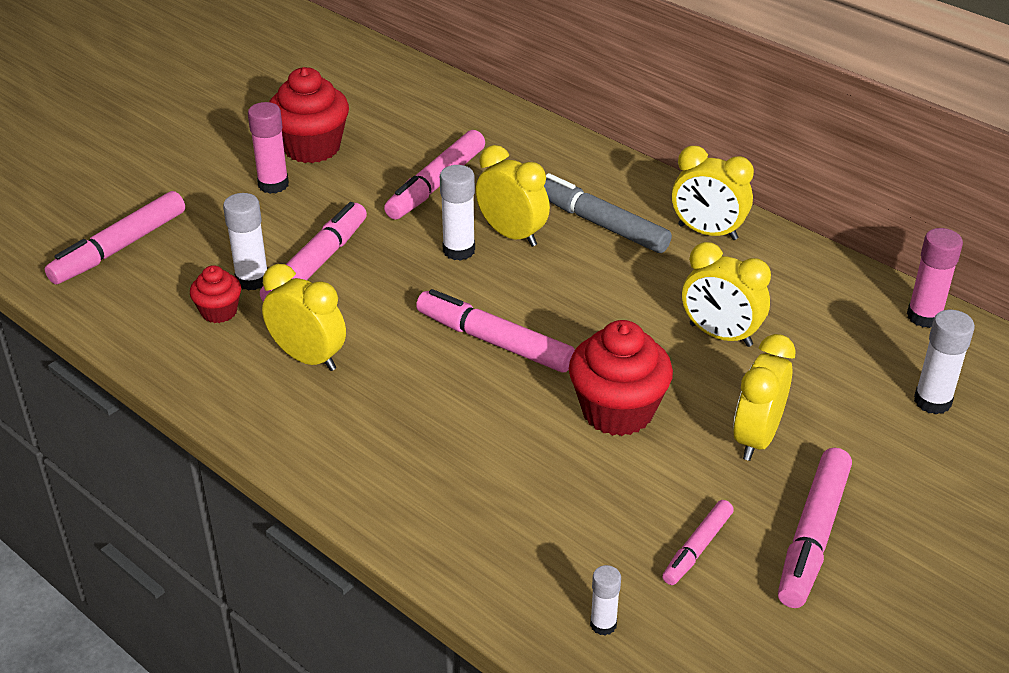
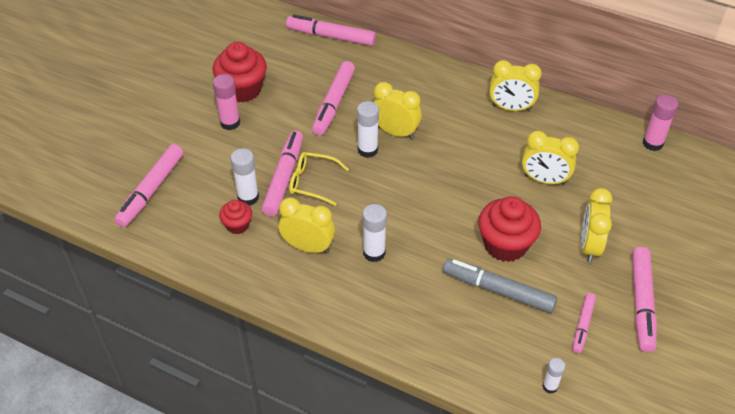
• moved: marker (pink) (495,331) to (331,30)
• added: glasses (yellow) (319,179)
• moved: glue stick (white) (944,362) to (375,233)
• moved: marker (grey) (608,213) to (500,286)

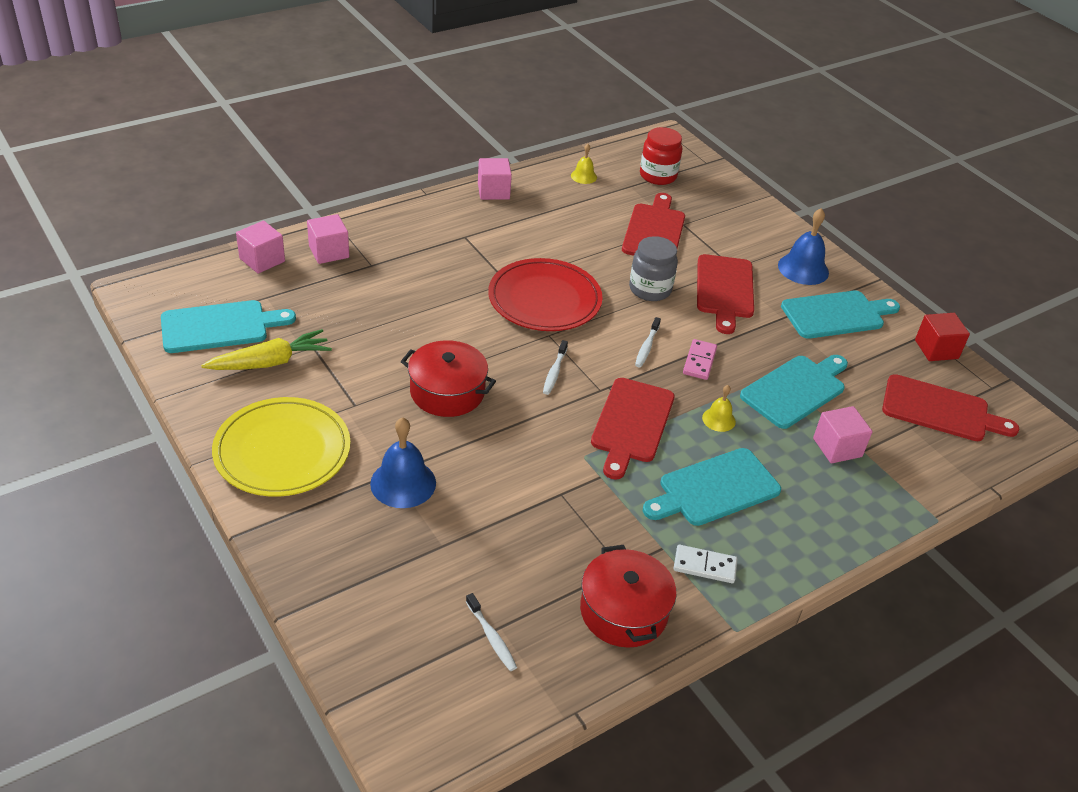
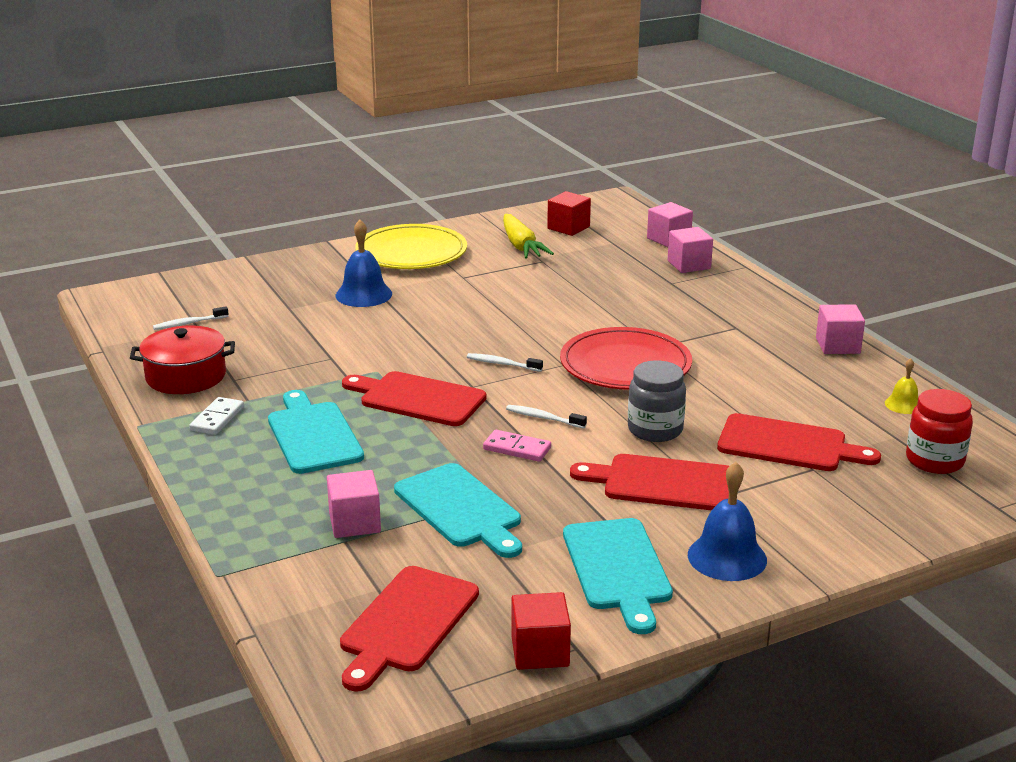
• replaced: cutting board (turquoise) (228,326) to cube (red) (569,213)
• removed: pot (red) (448,378)
• removed: bell (yellow) (719,408)

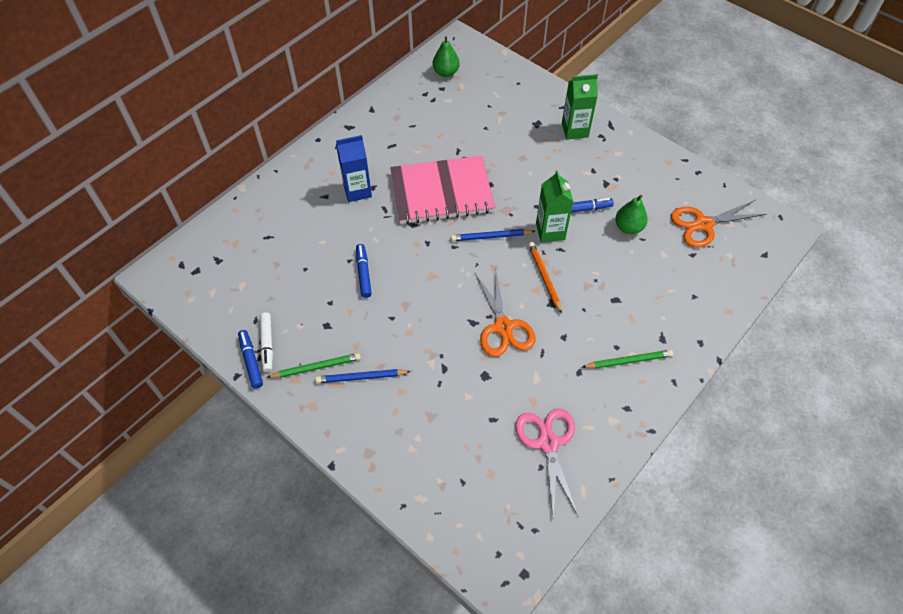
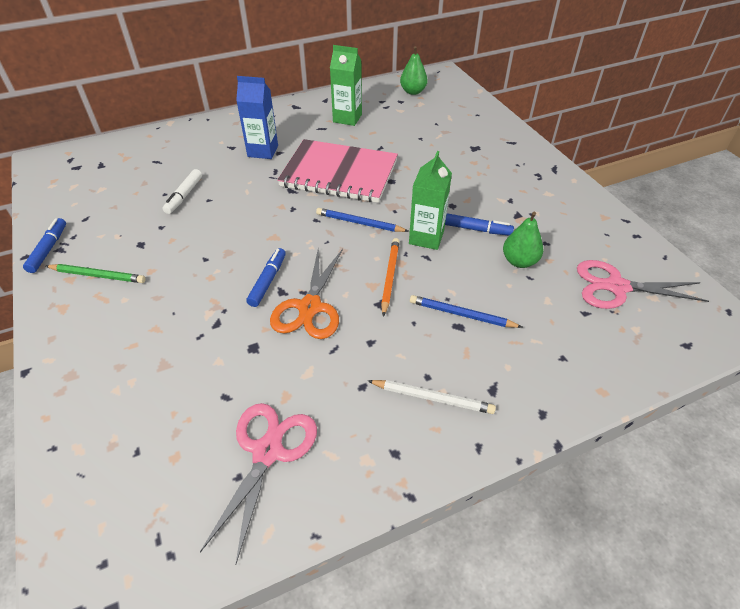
• moved: marker (white) (266,342) to (182,191)
• moved: marker (blue) (364,271) to (266,277)
• moved: carton (green) (580,107) to (346,85)
• recoloured: pencil (green) (627,359) to pencil (white) (432,397)
• moved: pencil (blue) (363,376) to (466,311)
• recoloured: scissors (orange) (718,223) to scissors (pink) (643,284)

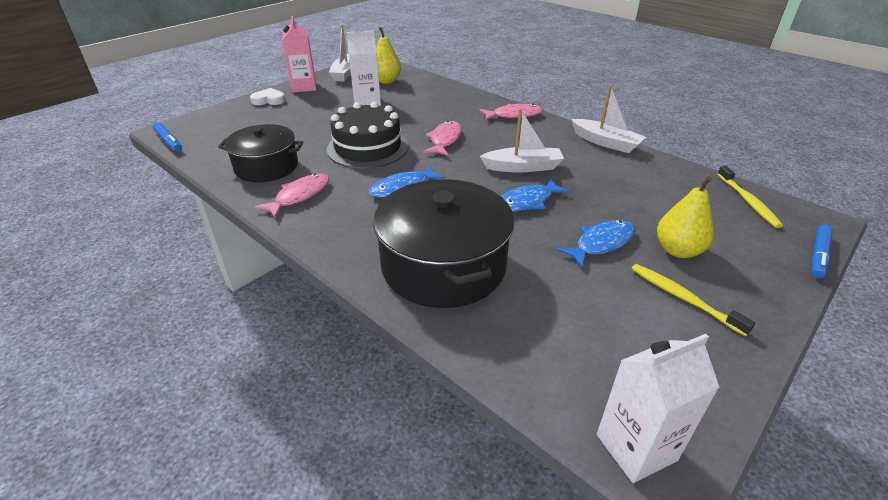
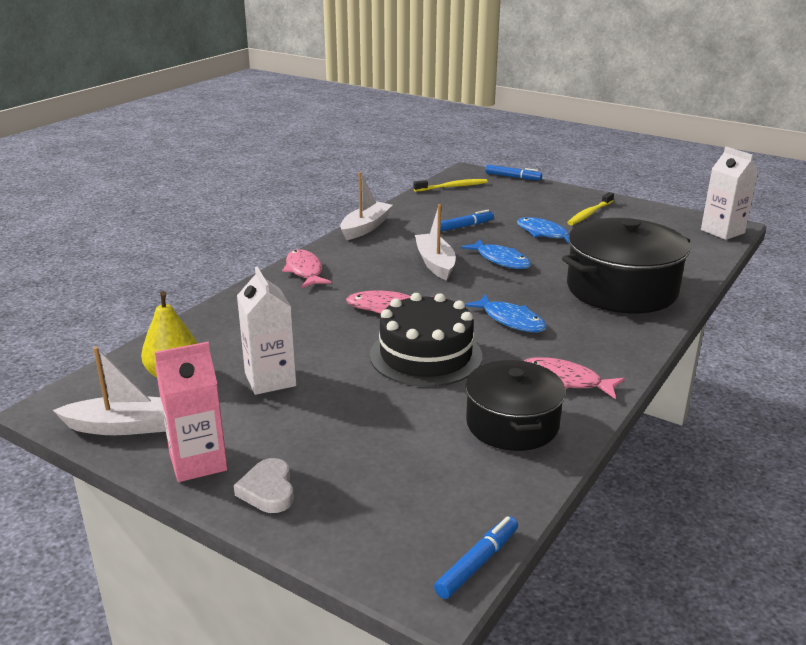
• added: marker (blue) (467,221)
• removed: pear (yellow) (685,217)

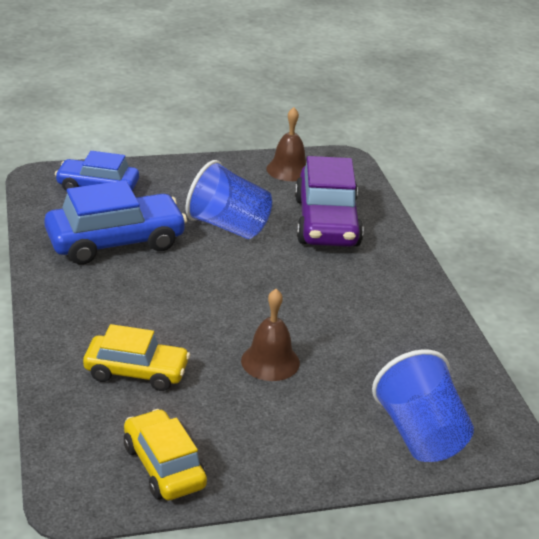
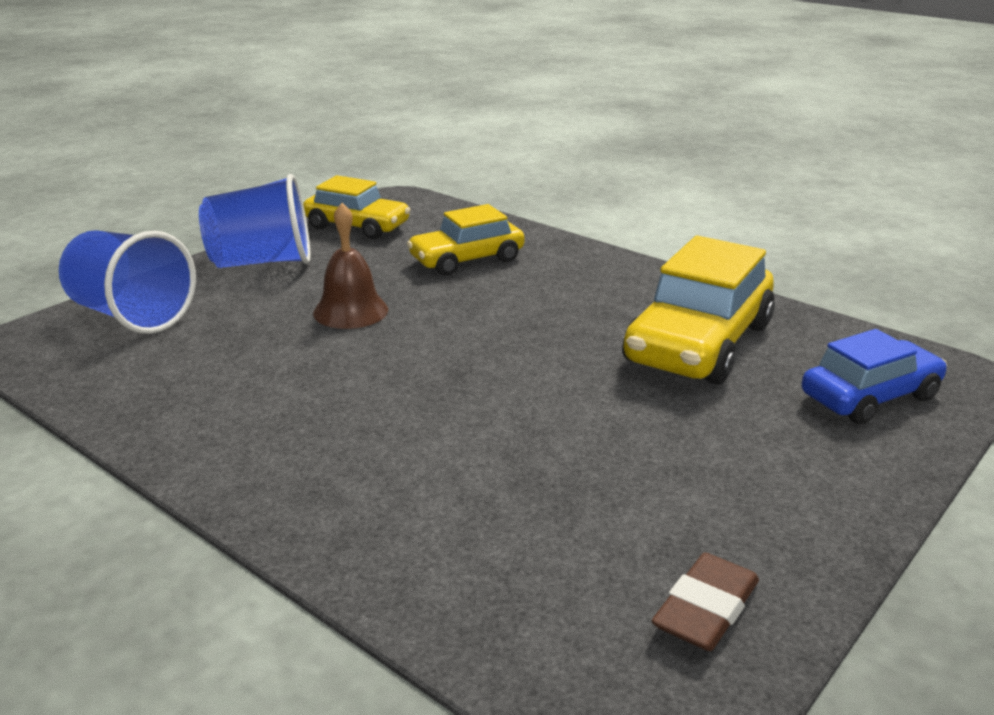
• moved: cup (blue) (229,199) to (254,221)
• recoloured: car (blue) (115,222) to car (yellow) (699,310)
• replaced: bell (brown) (286,144) to eraser (brown) (705,601)
• removed: car (purple) (329,201)

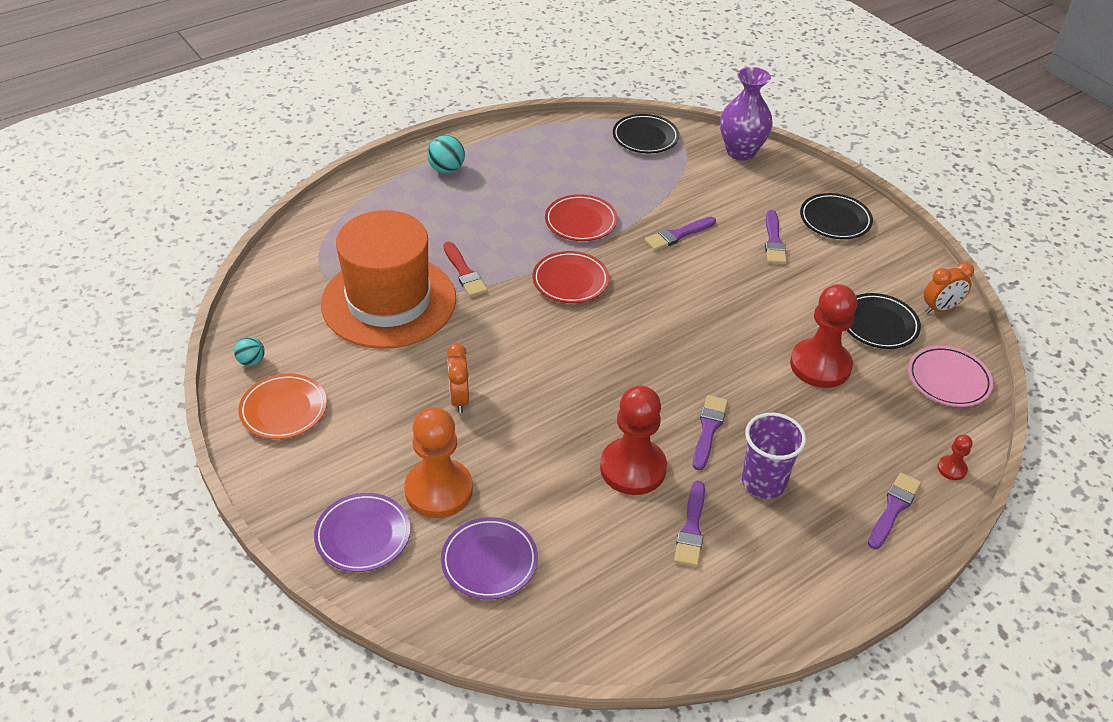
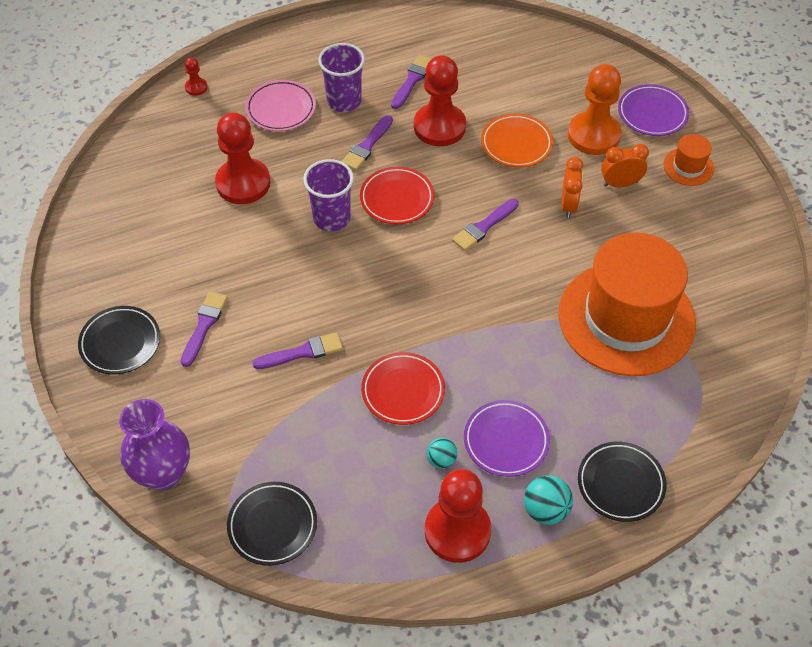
• moved: plate (pink) (950,376) to (280,105)
• added: cup (purple) (328,195)
• moved: plate (red) (571,277) to (397,195)
• added: pawn (red) (458,516)
• moved: ball (turquoise) (249,351) to (442,453)
• moved: brush (purple) (894,511) to (485,225)
• moved: plate (purple) (489,558) to (507,438)
• moved: plate (orange) (282,406) to (517,141)
• moved: plate (black) (883,321) to (622,482)
• moved: clock (orange) (949,287) to (625,165)
• added: hat (orange) (688,160)
• removed: brush (red) (465,269)

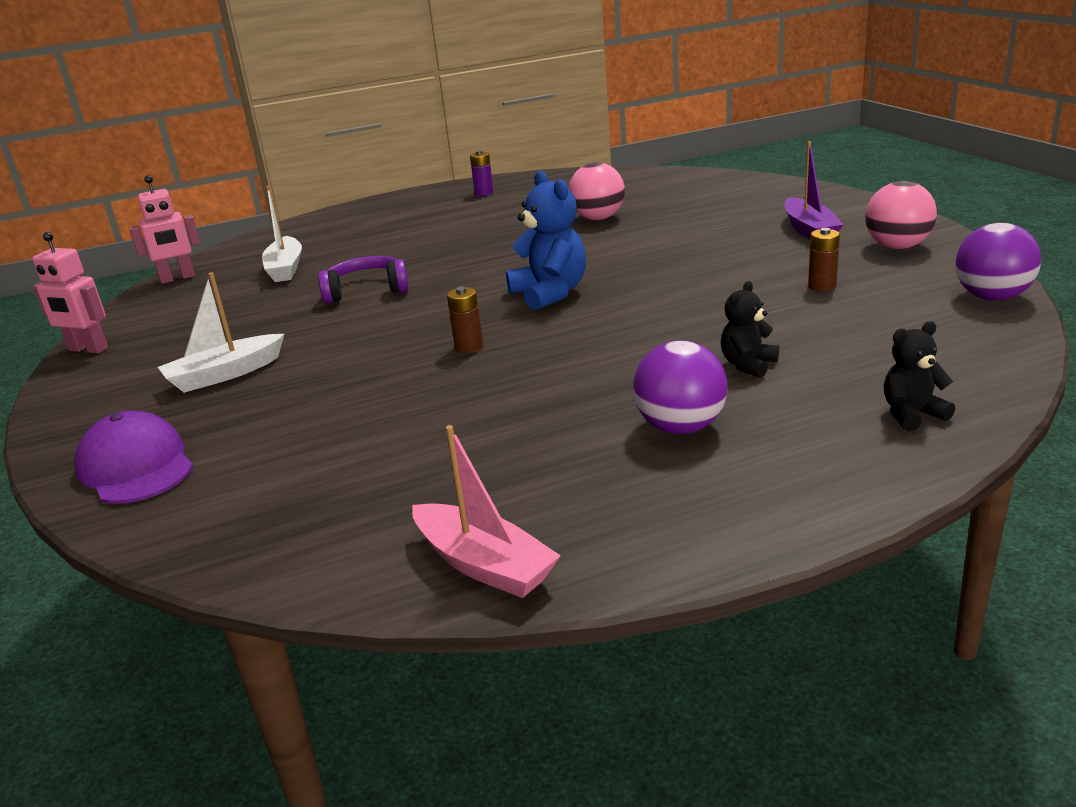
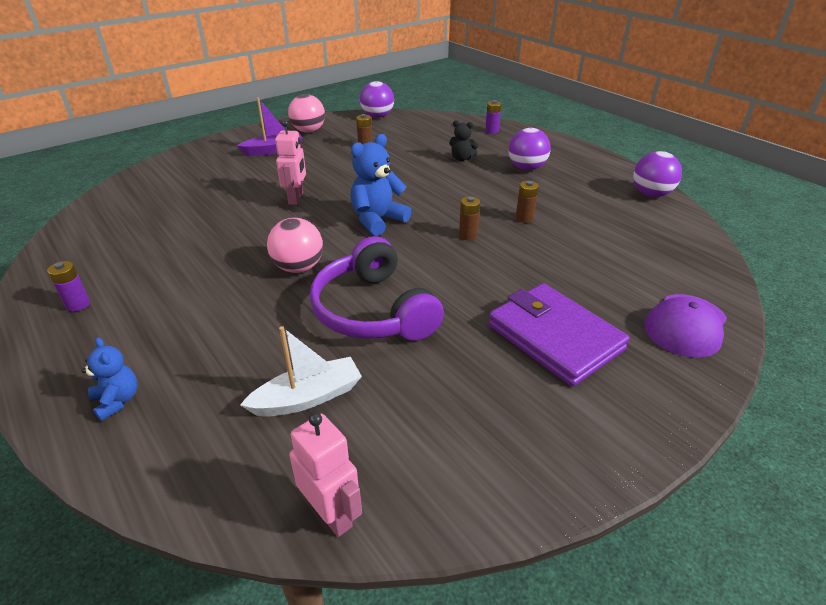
• added: teddy bear (blue) (109,379)
• moved: ball (pink) (596,191) to (295,245)
• moved: robot (pink) (70,293) to (290,162)
• resized: headphones (purple) (363,279) = (377,288) x1.60
• replaced: teddy bear (black) (919,376) to battery (purple) (493,117)
• replaced: boat (white) (221,332) to wallet (purple) (559,334)
• added: battery (brown) (527,202)
• replaced: boat (pink) (486,511) to ball (purple) (657,174)

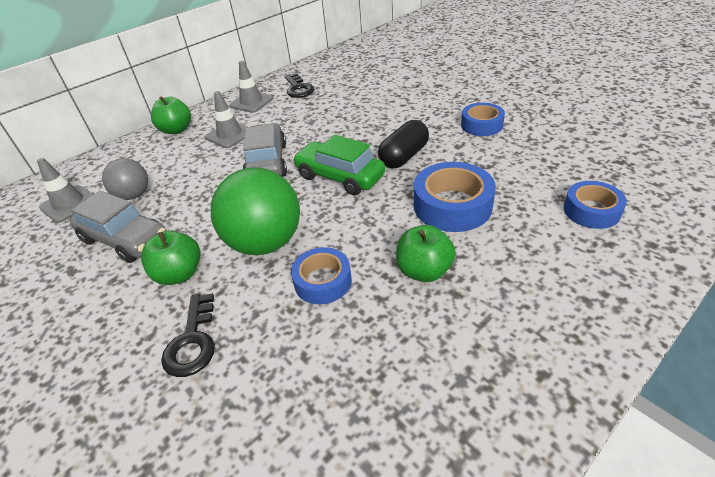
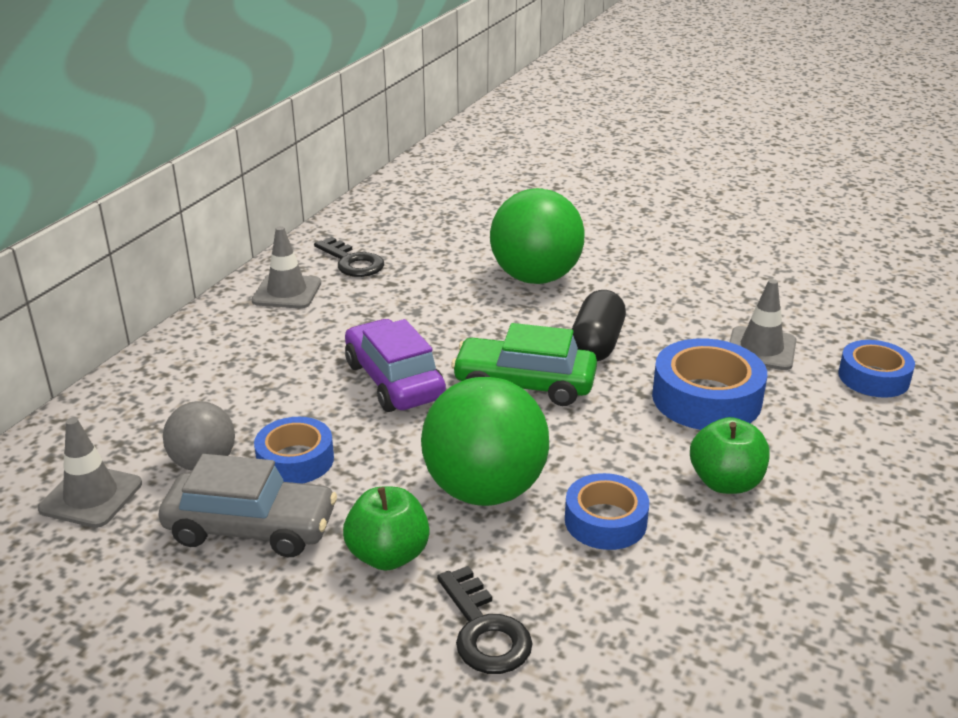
• moved: tape (blue) (483,119) to (294,450)
• recoloured: car (grey) (265,150) to car (purple) (395,365)
• added: ball (green) (537,236)
• moved: traffic cone (grey) (226,119) to (763,324)
• removed: apple (green) (171,115)

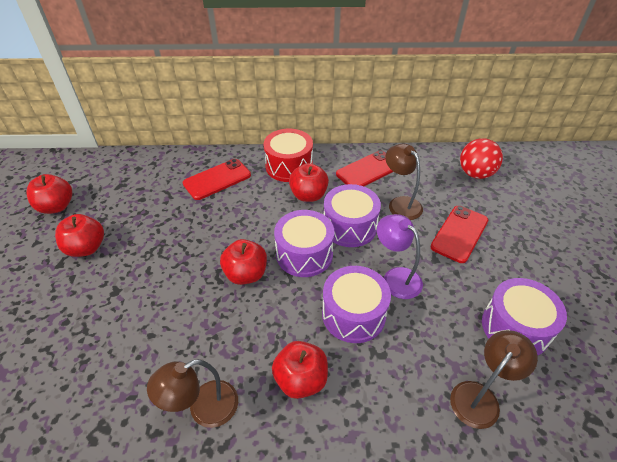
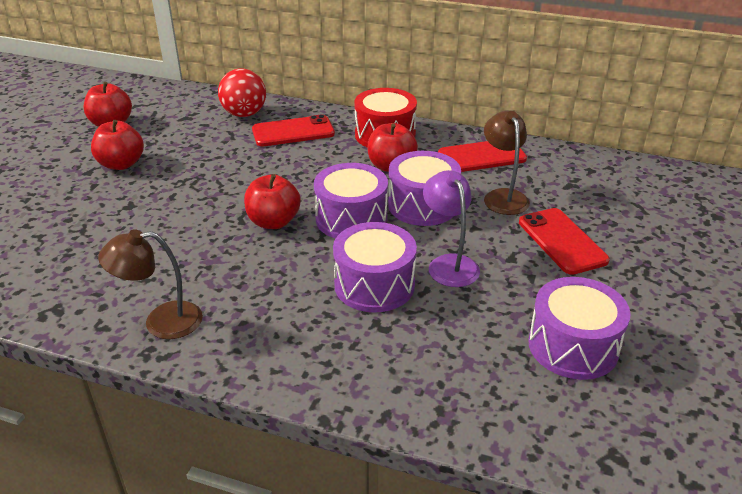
• moved: ball (red) (481,158) to (242,92)
• turned: phone (red) (459,234) = (564,241) 75 degrees counterclockwise
• removed: apple (red) (300,370)
• removed: lamp (brown) (494,379)

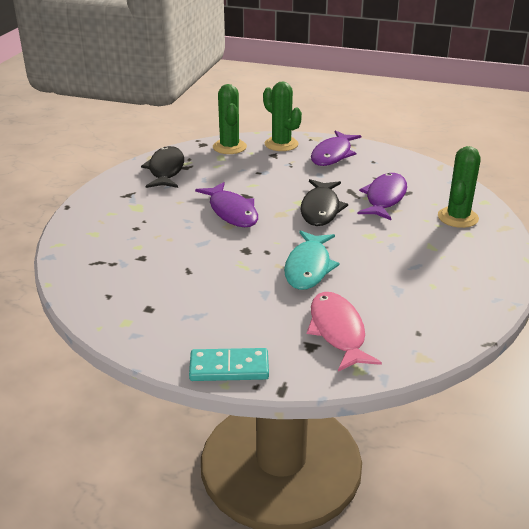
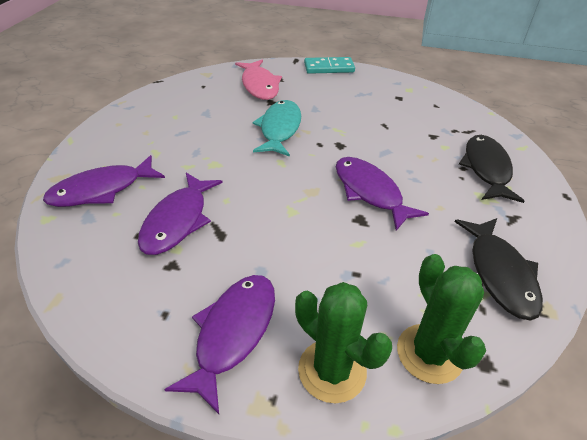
• replaced: cactus (green) (459,187) to fish (purple) (104,181)
• moved: fish (black) (324,202) to (491,169)

